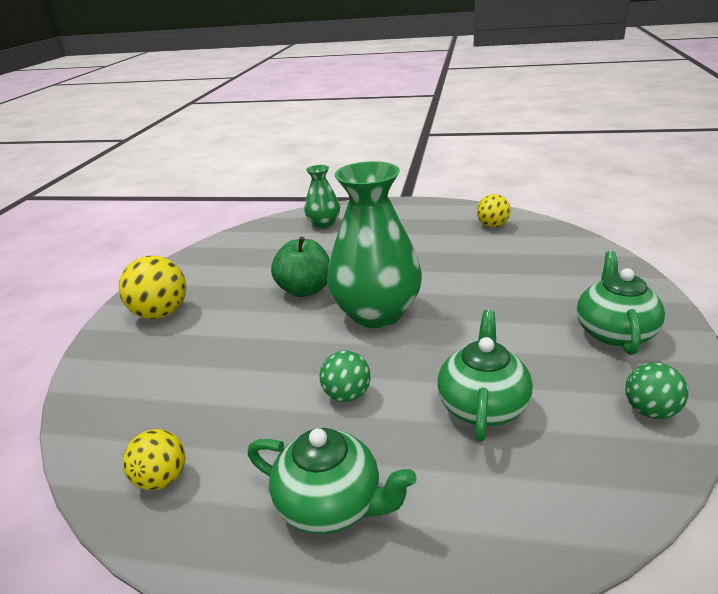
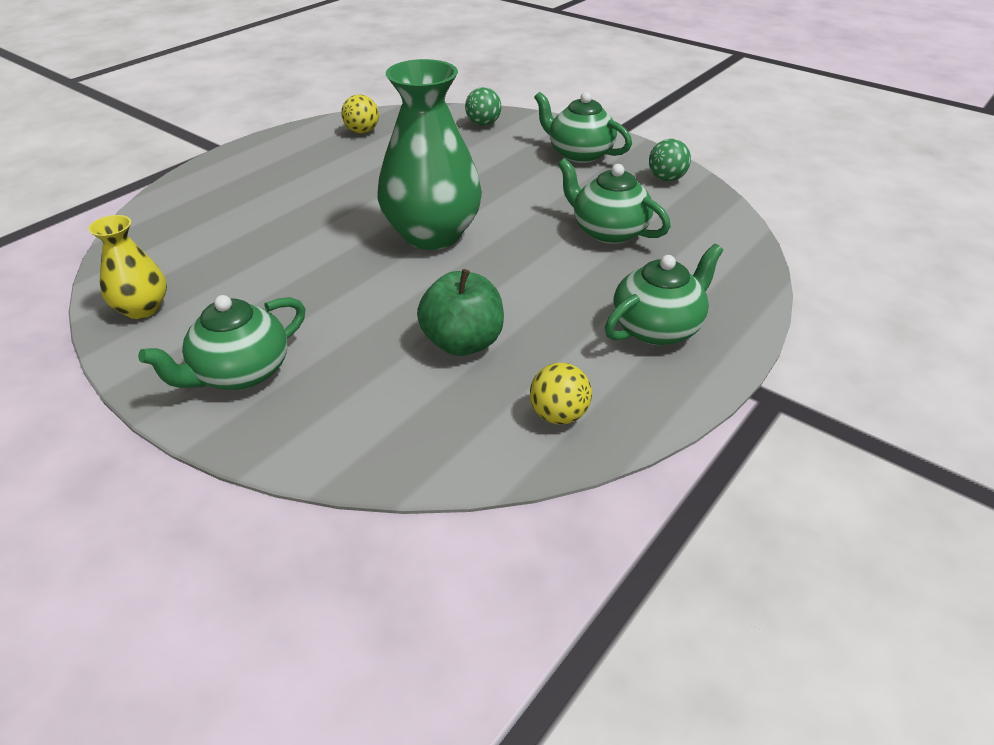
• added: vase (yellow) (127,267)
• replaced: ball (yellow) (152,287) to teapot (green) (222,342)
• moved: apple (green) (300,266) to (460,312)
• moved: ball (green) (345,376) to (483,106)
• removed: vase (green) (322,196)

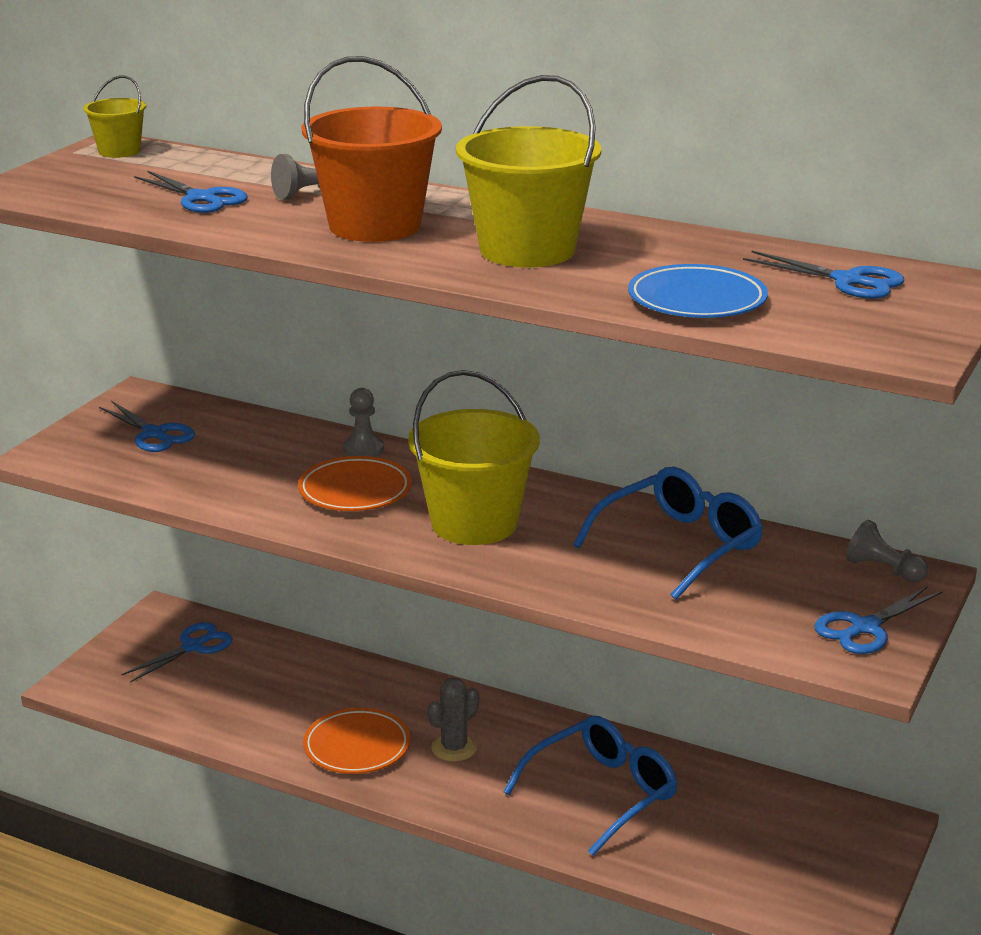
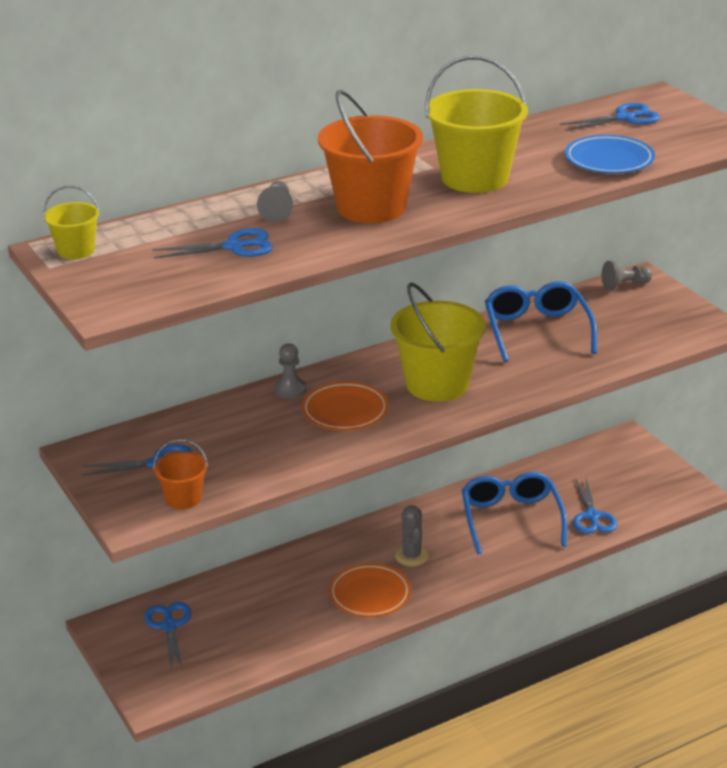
• added: bucket (orange) (180,474)
• moved: scissors (blue) (878,620) to (595,506)

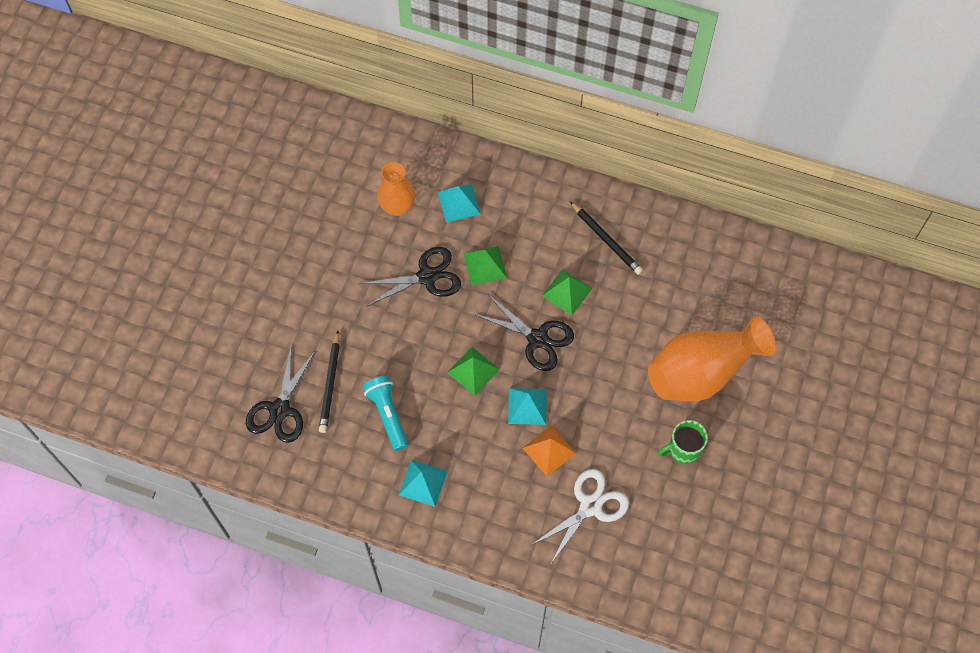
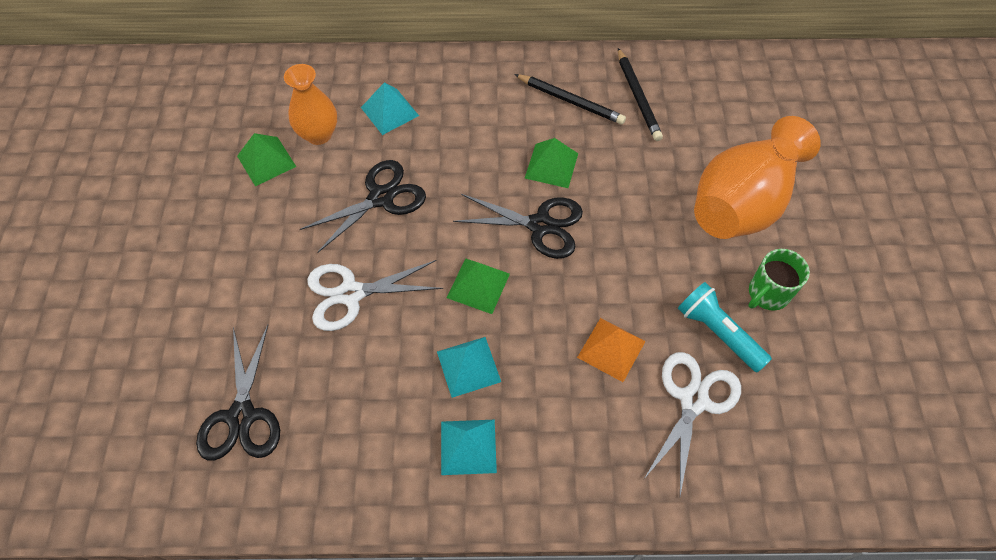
• moved: pyramid (green) (485,265) to (266,159)
• added: scissors (white) (375,295)
• moved: pyramid (turquoise) (527,406) to (469,367)
• moved: pencil (black) (329,382) to (640,94)
• moved: flashlight (turquoise) (385,413) to (725,327)

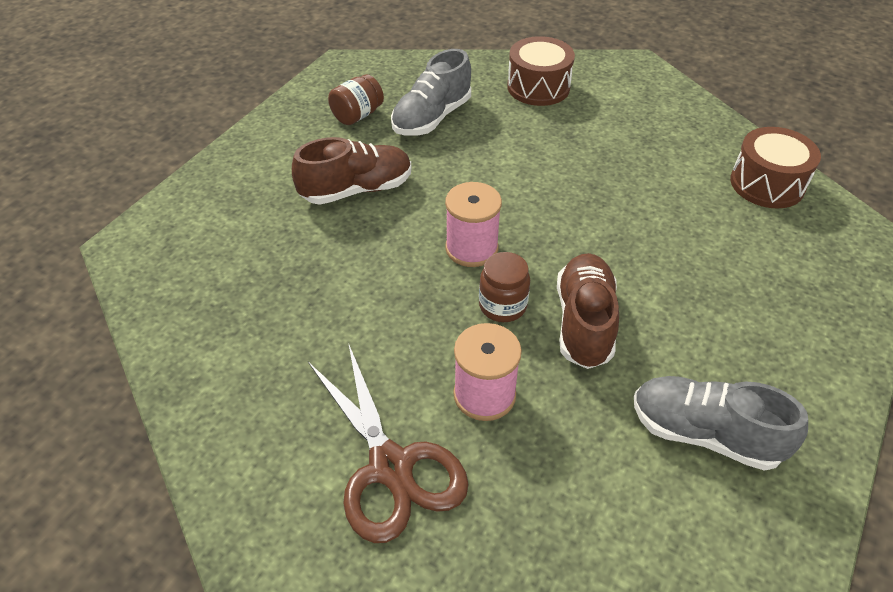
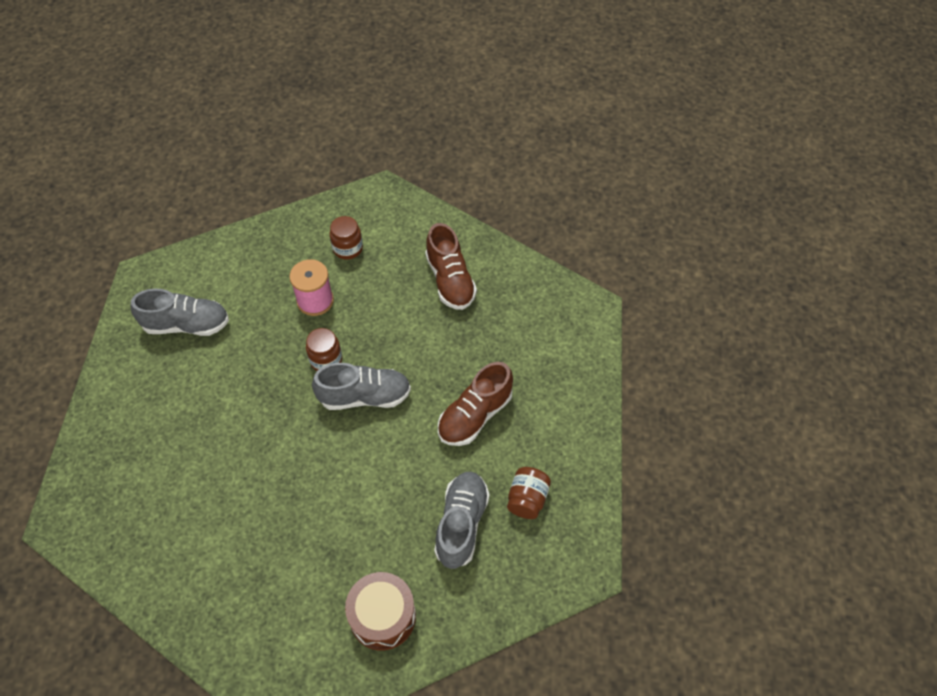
• replaced: spool (pink) (473,224) to shoe (grey) (361,386)
• replaced: scissors (brown) (388,444) to jar (brown) (346,238)
• moved: shoe (brown) (588,311) to (451,266)
• removed: drum (brown) (775,168)

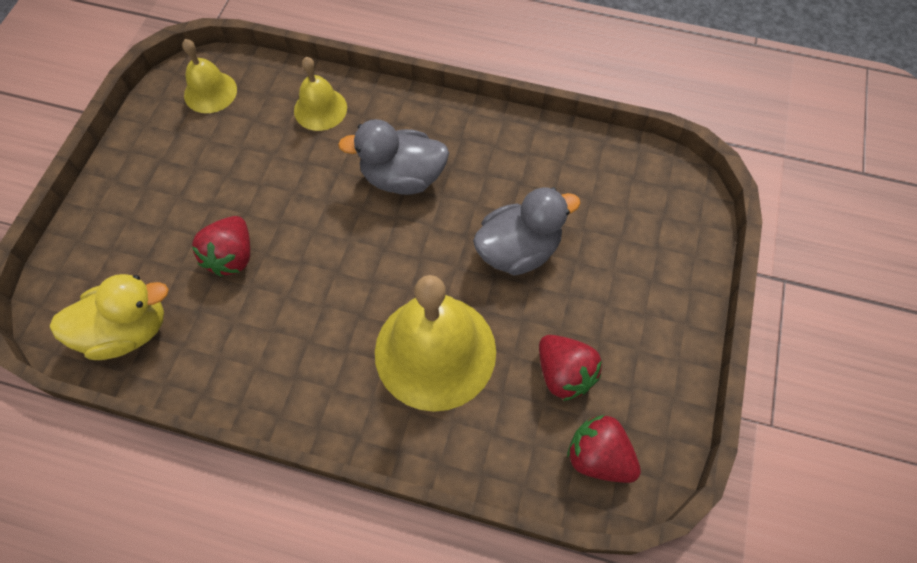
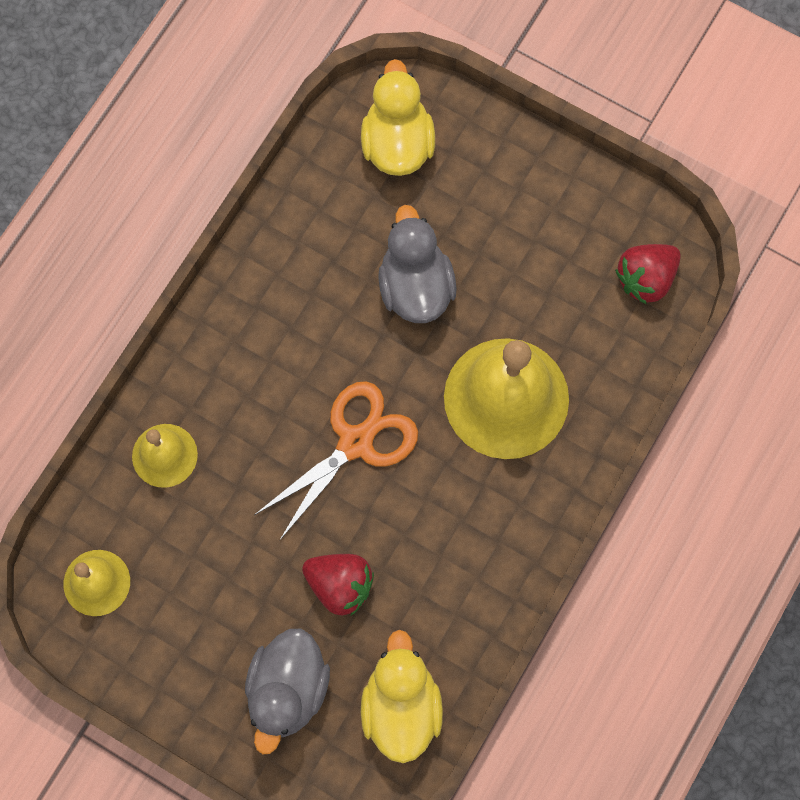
• moved: duck (grey) (393,157) to (287,692)
• added: scissors (orange) (336,461)
• added: duck (yellow) (398,117)
• removed: strawberry (red) (570,368)

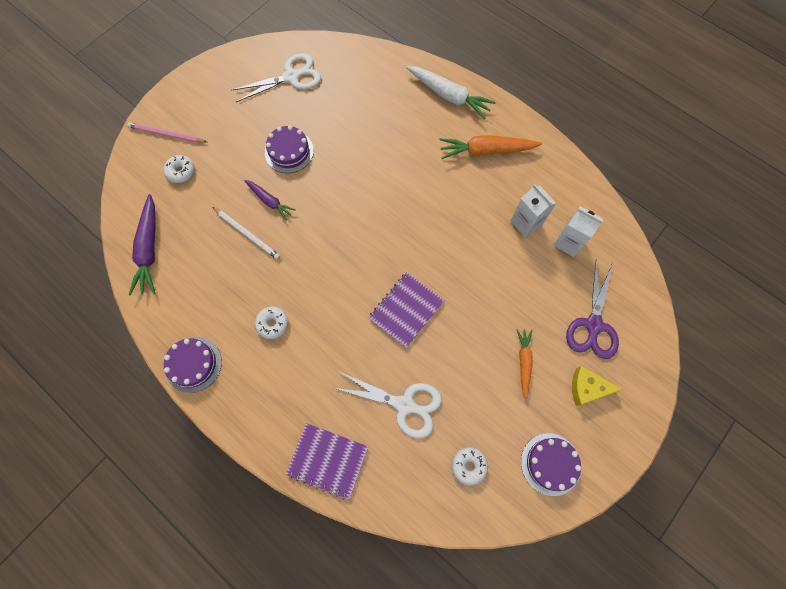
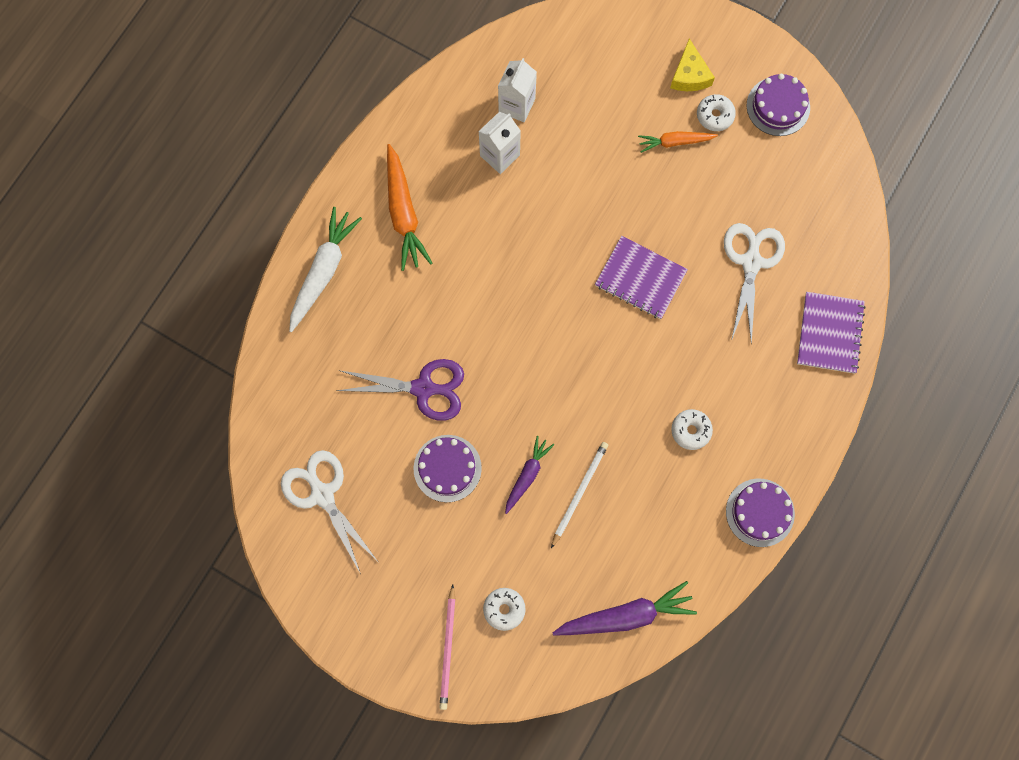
• moved: scissors (purple) (592,309) to (400,390)
• moved: donut (white) (470,466) to (716,112)

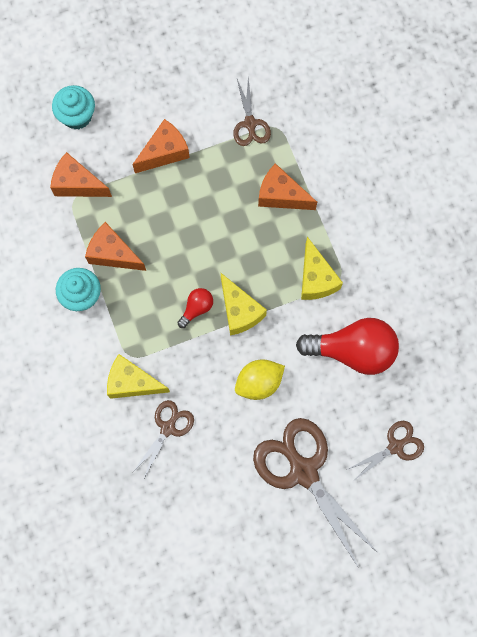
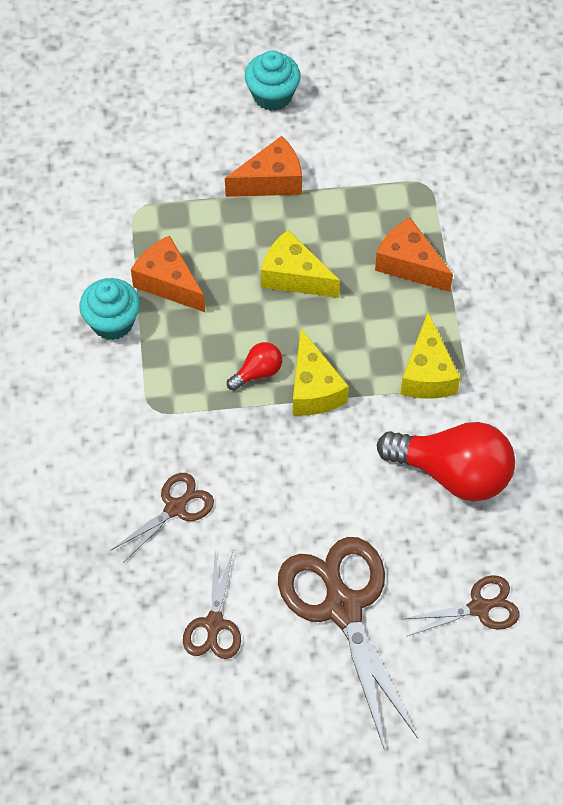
• moved: scissors (brown) (252,111) to (212,605)
• moved: cupcake (turquoise) (73,107) to (273,80)
• moved: cheese (yellow) (138,376) to (300,264)
• removed: cheese (orange) (81,174)
• removed: lemon (yellow) (260,379)

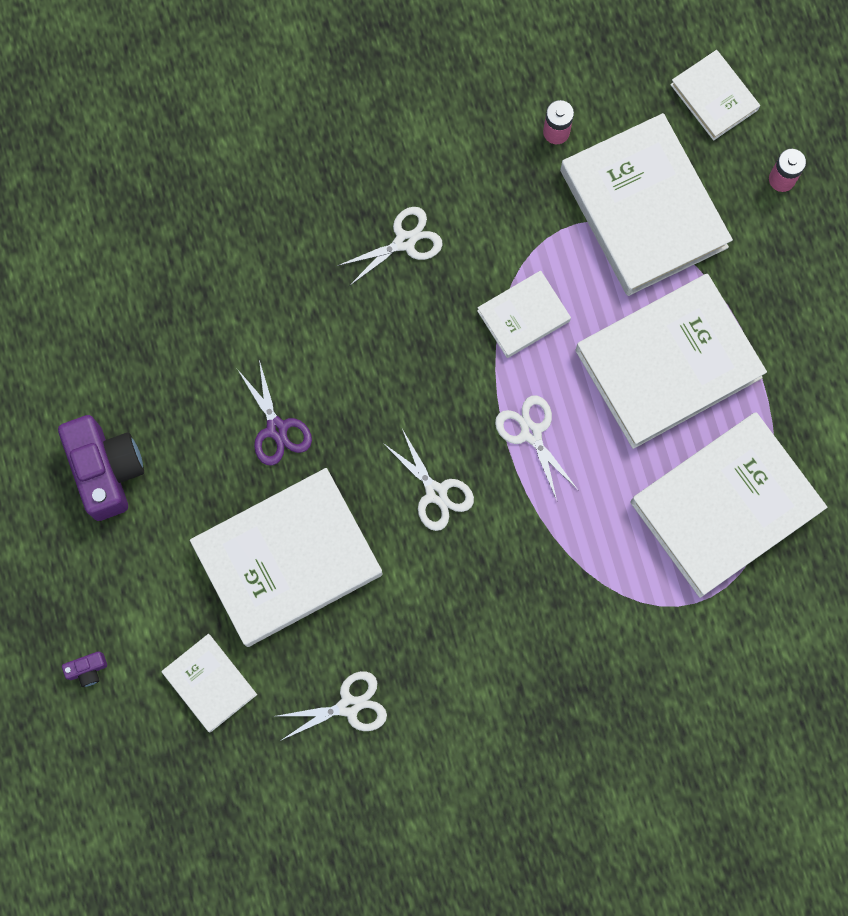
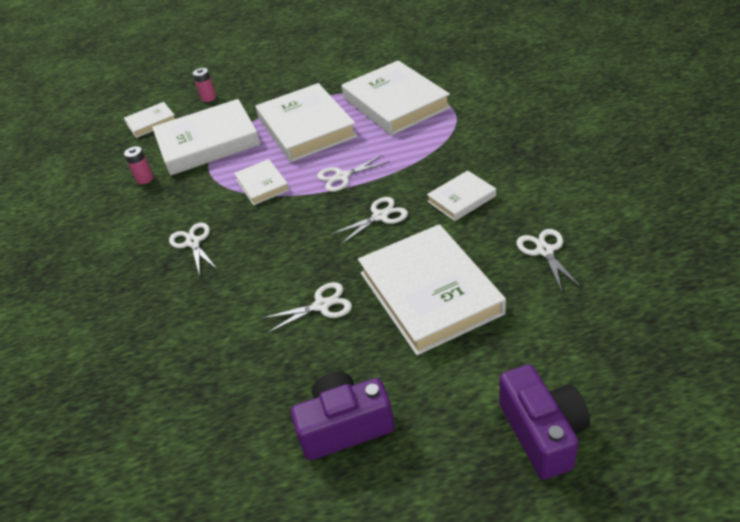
• recoloured: scissors (purple) (274,413) to scissors (white) (307,307)
• moved: book (white) (209,683) to (461,195)
• resized: camera (purple) (84,669) = (544,422) x2.39

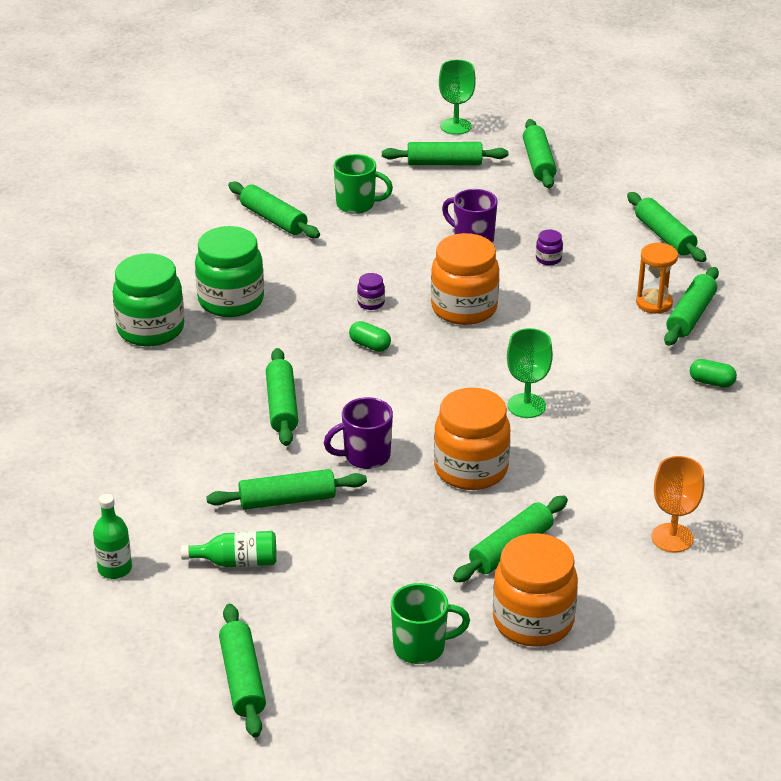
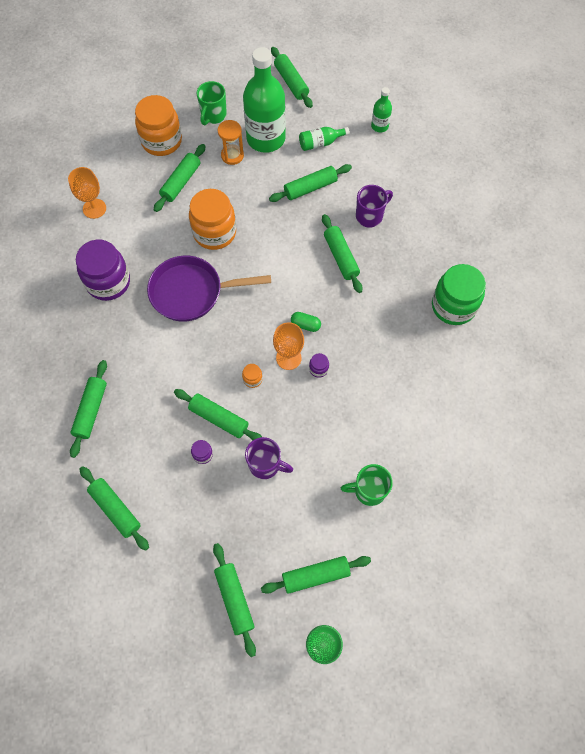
• added: jar (purple) (103,270)
• replaced: goblet (green) (530,373) to pan (purple) (209,289)
• moved: rolling pin (green) (274,210) to (218,415)
• turned: mug (green) (430,623) = (212,103) 45 degrees counterclockwise
• moved: hourglass (orange) (657,278) to (231,142)
• resized: jar (orange) (465,279) = (252,376) x0.41
• added: bottle (green) (264,100)
• added: goblet (orange) (288,346)
• moved: mug (purple) (358,433) to (374,206)
• removed: jar (green) (229,271)
• removed: capsule (green) (713,373)

